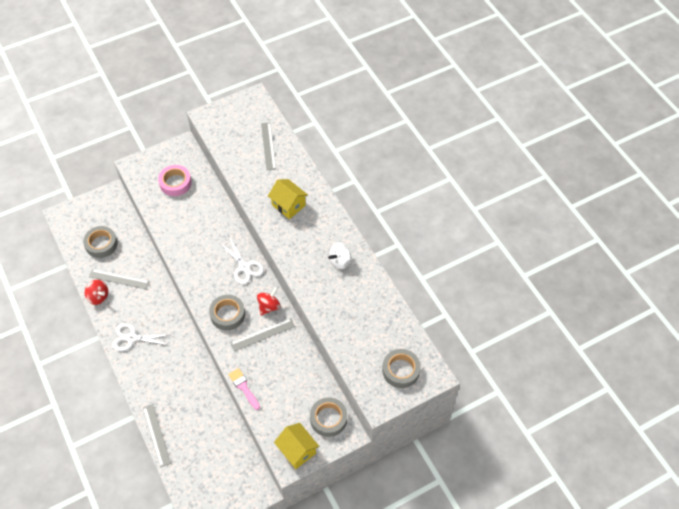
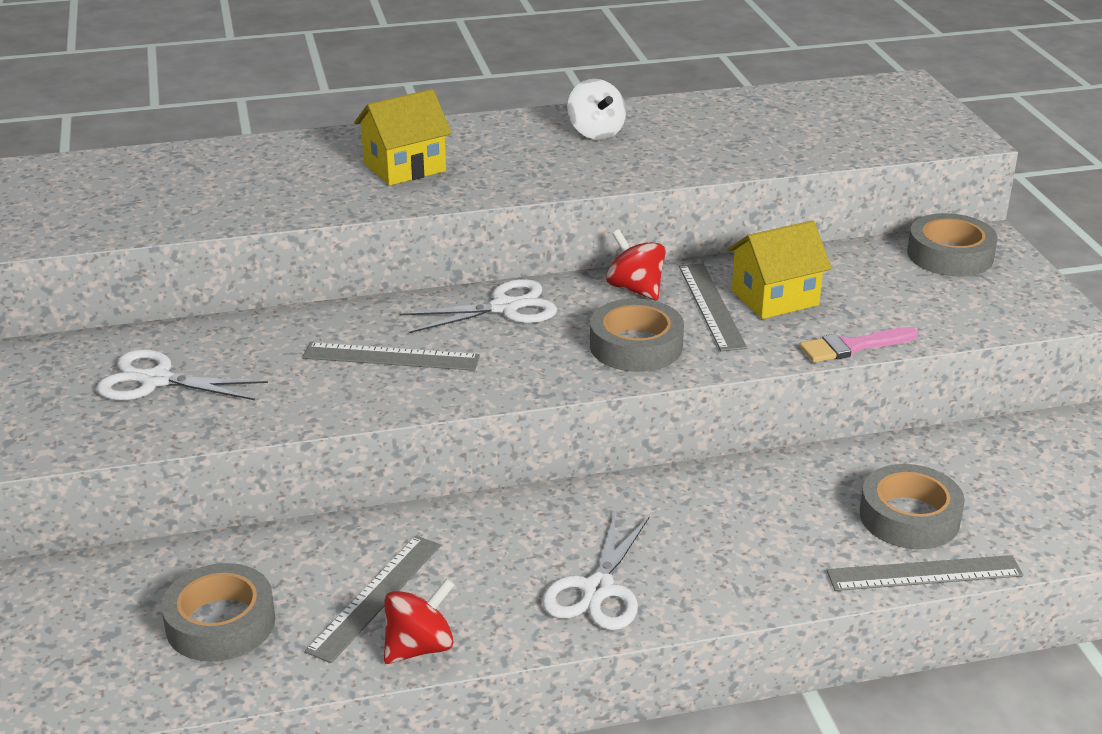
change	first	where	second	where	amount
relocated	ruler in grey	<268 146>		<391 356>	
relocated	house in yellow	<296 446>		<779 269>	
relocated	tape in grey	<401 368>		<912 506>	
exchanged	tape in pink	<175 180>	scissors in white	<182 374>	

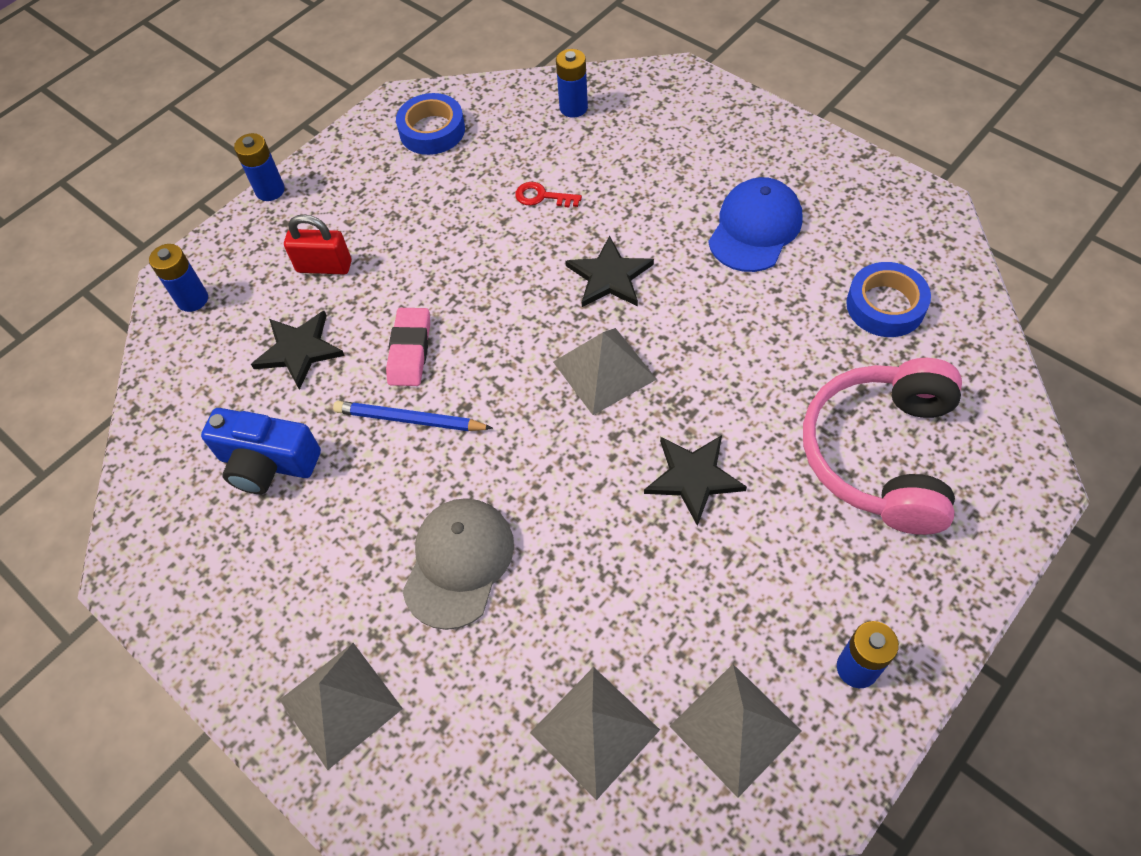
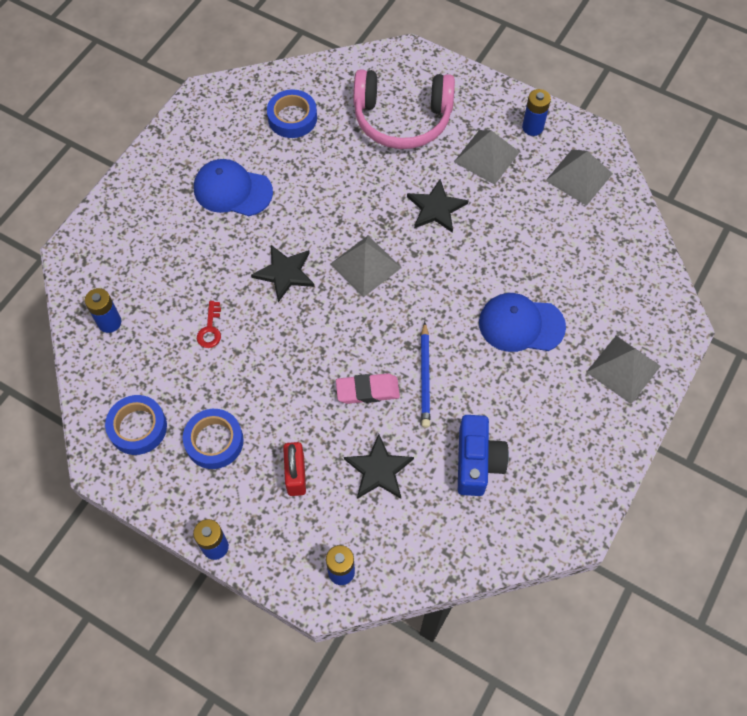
change	first	where	second	where	amount
appeared			tape in blue	<213 439>	
relocated	pyramid in grey	<595 733>		<487 157>	
colour	cap in grey	<458 564>	cap in blue	<522 322>	

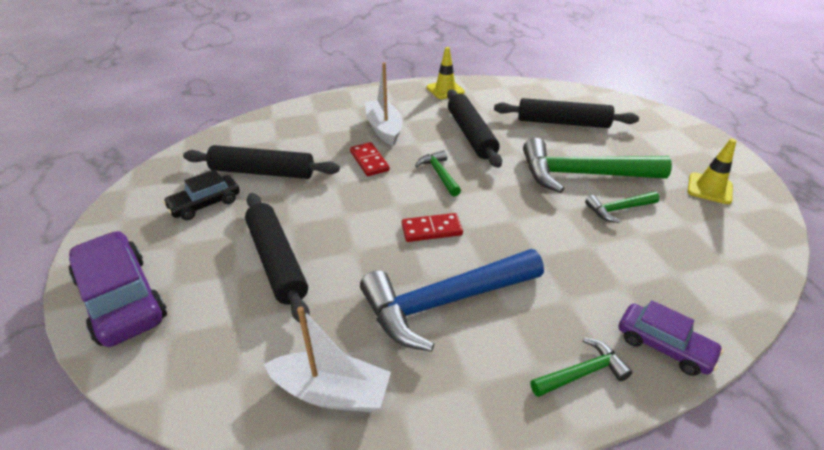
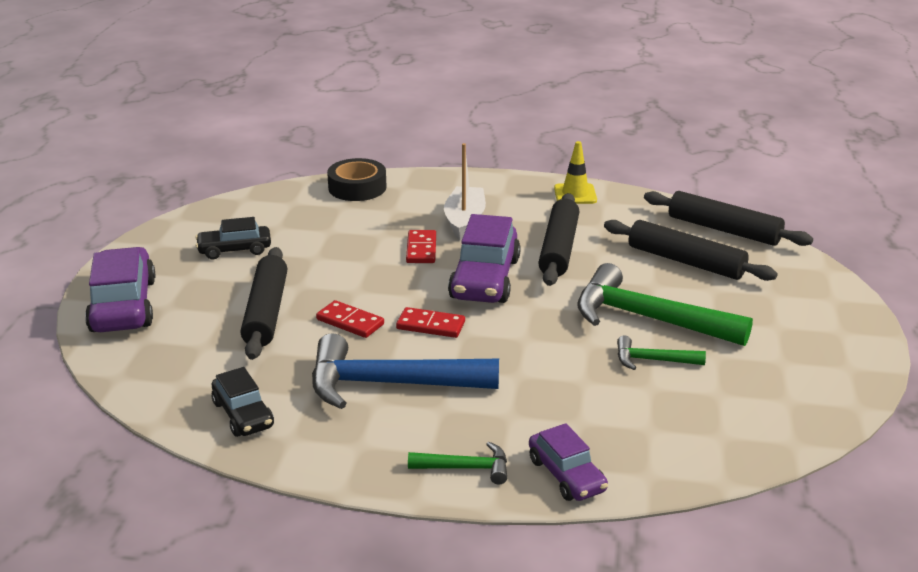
change	first	where	second	where	amount
missing	traffic cone in yellow	<712 171>			
appeared			domino in red	<350 319>	
appeared			tape in black	<357 179>	
relocated	rolling pin in black	<261 162>		<728 218>	
exchanged	boat in white	<327 359>	car in black	<242 402>	
exchanged	hammer in green	<438 173>	car in purple	<484 258>	

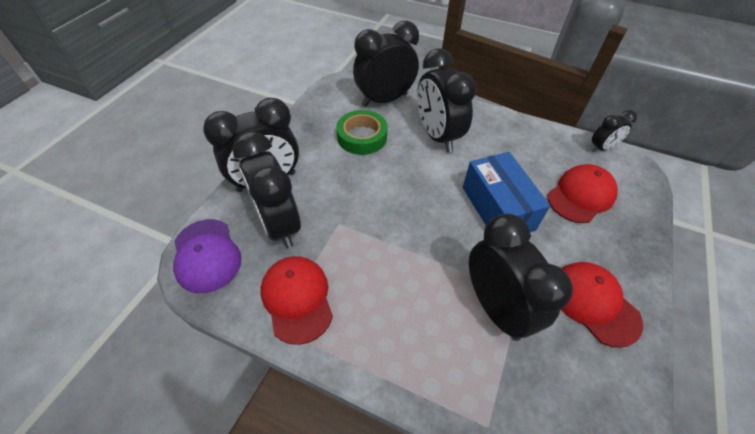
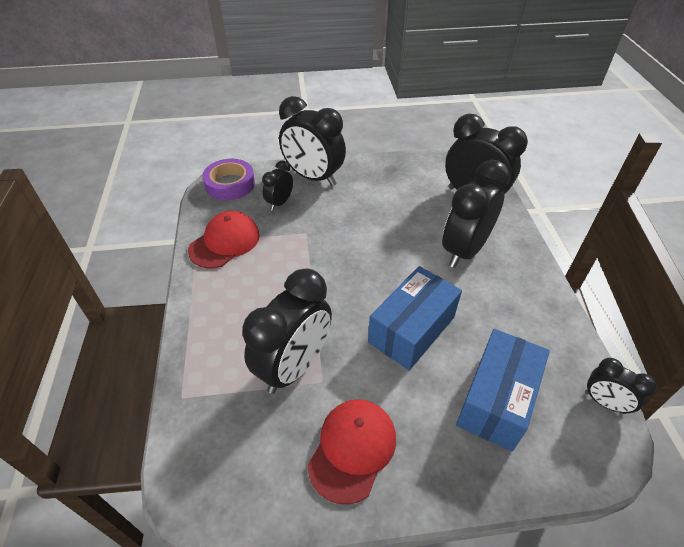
change	first	where	second	where	amount
missing	tape in green	<362 132>			
exchanged	cap in purple	<207 256>	tape in purple	<228 179>	
exchanged	cap in red	<582 193>	box in blue	<503 390>	
size	clock in black	<267 189>		<277 186>	x0.51

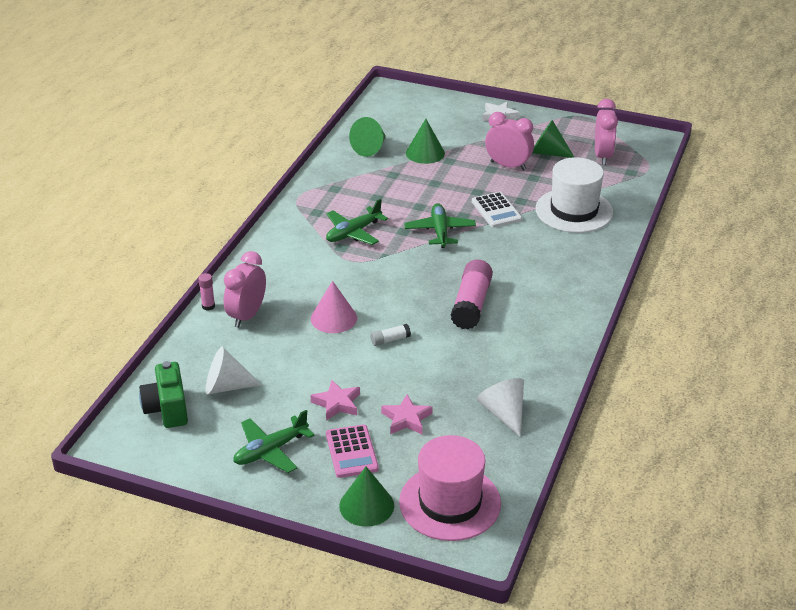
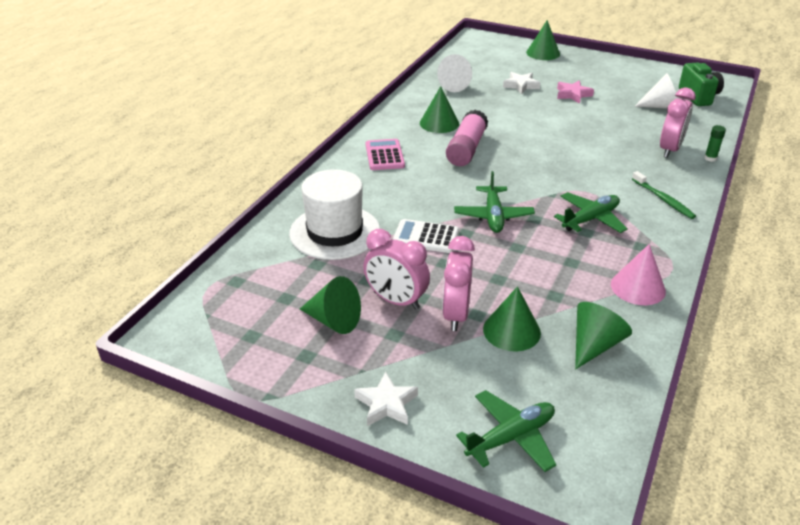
change	first	where	second	where	amount
missing	glue stick in white	<391 335>			
missing	hat in pink	<450 488>			
appeared			cone in green	<439 109>	
appeared			toothbrush in green	<664 195>	
relocated	plane in green	<273 441>		<506 431>	
relocated	cone in pink	<334 307>		<638 274>	
relocated	calculator in pink	<352 451>		<385 154>	
relocated	clock in pink	<606 132>		<458 283>	
colour	glue stick in pink	<206 292>	glue stick in green	<715 143>	
colour	star in pink	<406 414>	star in white	<521 83>	
spun	calculator in white	<497 210>		<426 236>	60 degrees counterclockwise

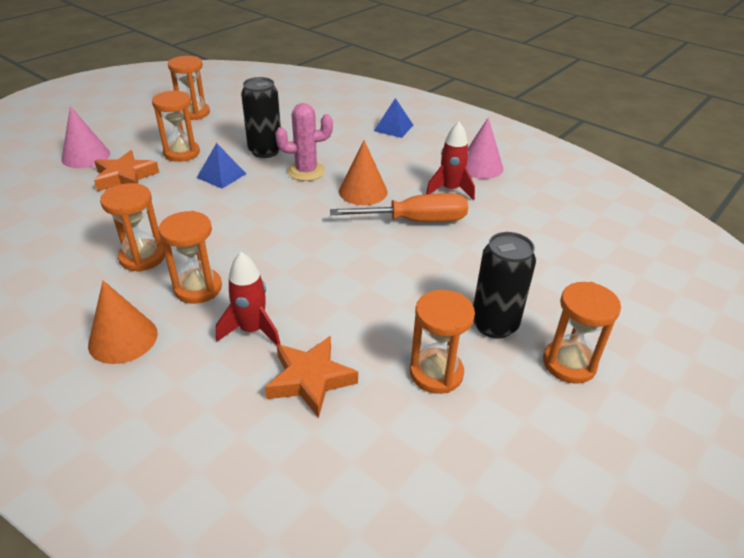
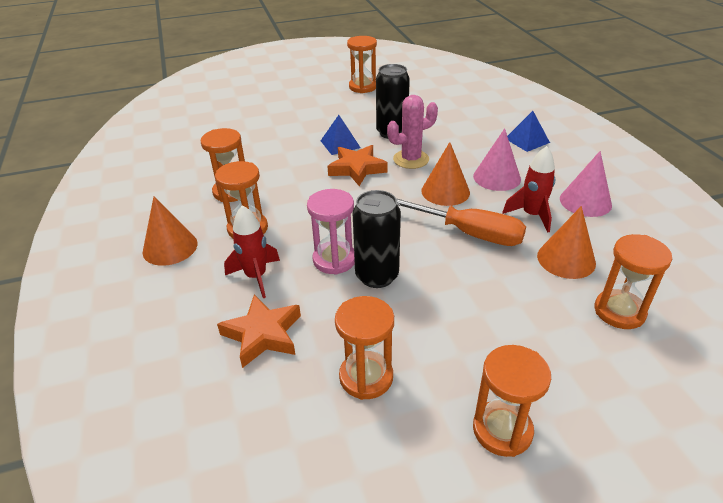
change	first	where	second	where	amount
appeared			hourglass in pink	<331 232>	
appeared			cone in orange	<566 242>	
relocated	cone in pink	<85 137>		<497 159>	
relocated	star in orange	<126 170>		<357 165>	
relocated	hourglass in orange	<176 126>		<633 281>	
relocated	can in black	<504 285>		<376 239>	
spun	cactus in pink	<304 142>		<412 132>	45 degrees counterclockwise

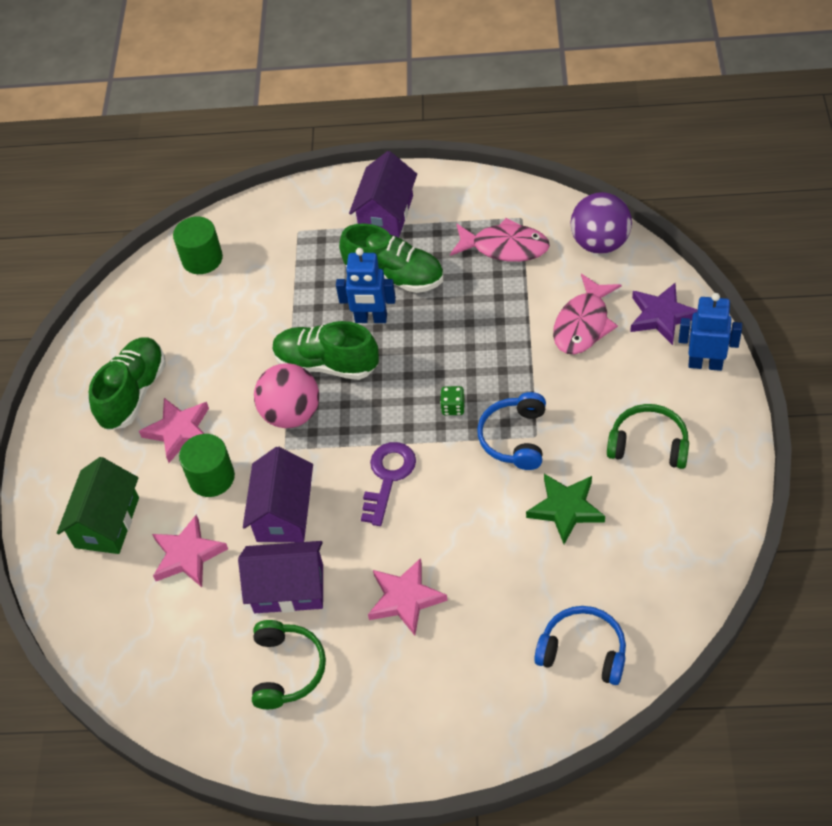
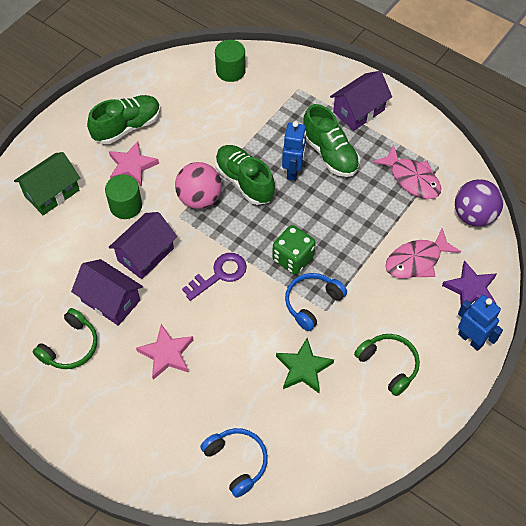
change	first	where	second	where	amount
missing	star in pink	<190 551>			
spun	robot in blue	<366 285>		<294 151>	120 degrees counterclockwise
size	dice in green	<452 400>		<294 250>	x1.96

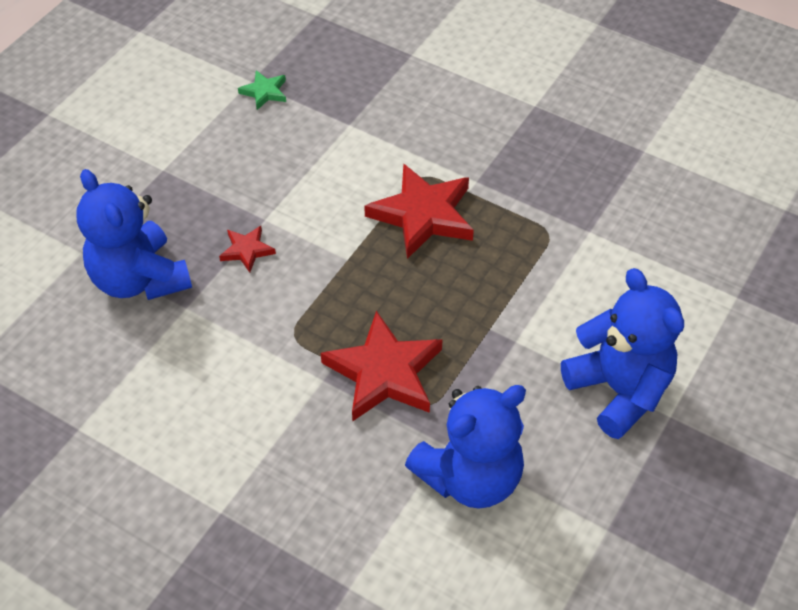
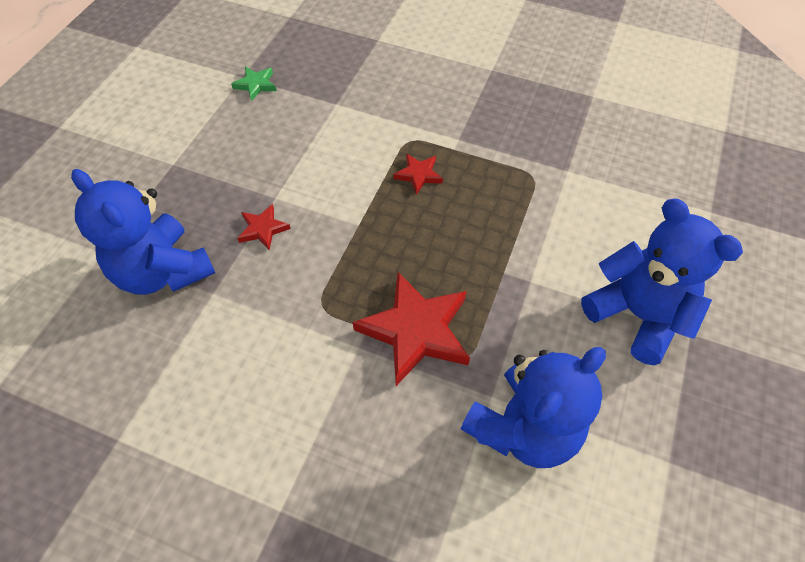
change	first	where	second	where	amount
size	star in red	<419 211>		<418 174>	x0.49

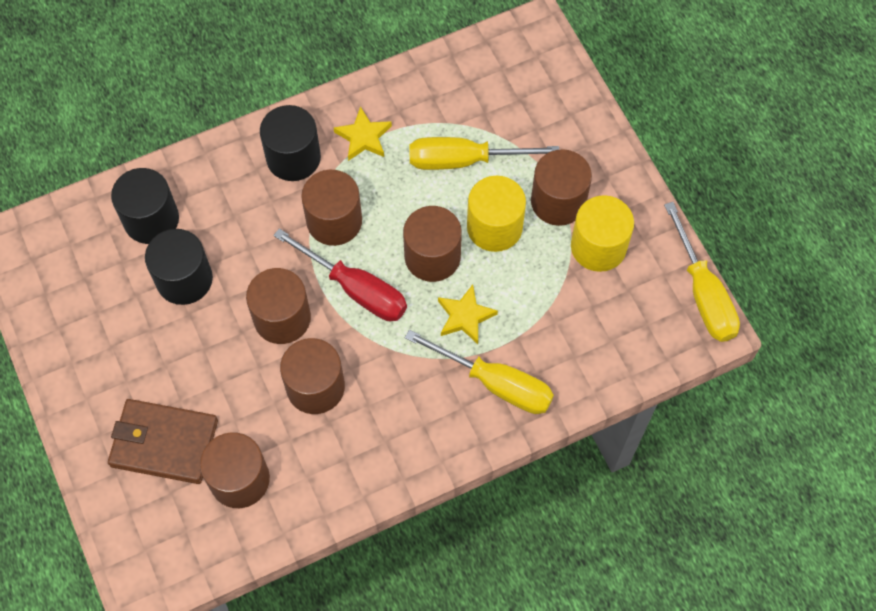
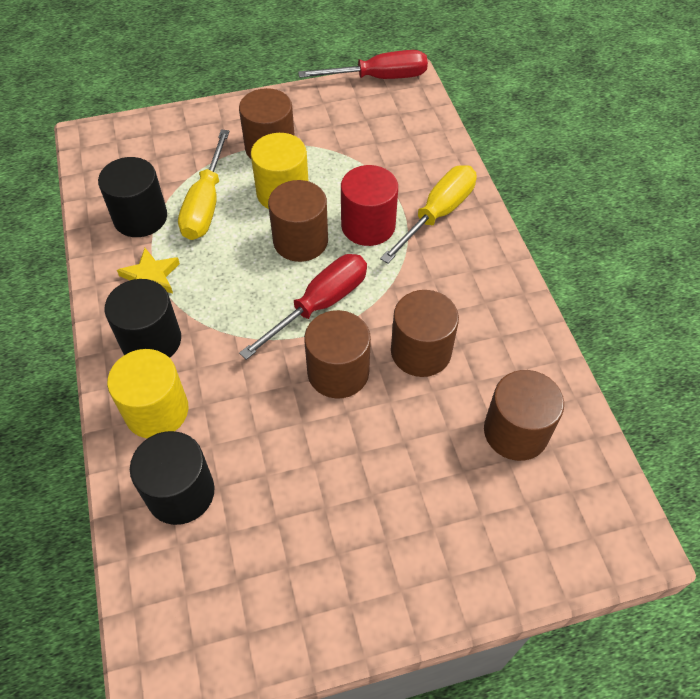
change	first	where	second	where	amount
missing	wallet in brown	<163 441>			
missing	cylinder in brown	<331 208>			
relocated	cylinder in black	<179 267>		<132 197>	
relocated	cylinder in yellow	<602 233>		<147 393>	
exchanged	star in yellow	<468 314>	cylinder in red	<369 205>	
colour	screwdriver in yellow	<702 272>	screwdriver in red	<363 64>	

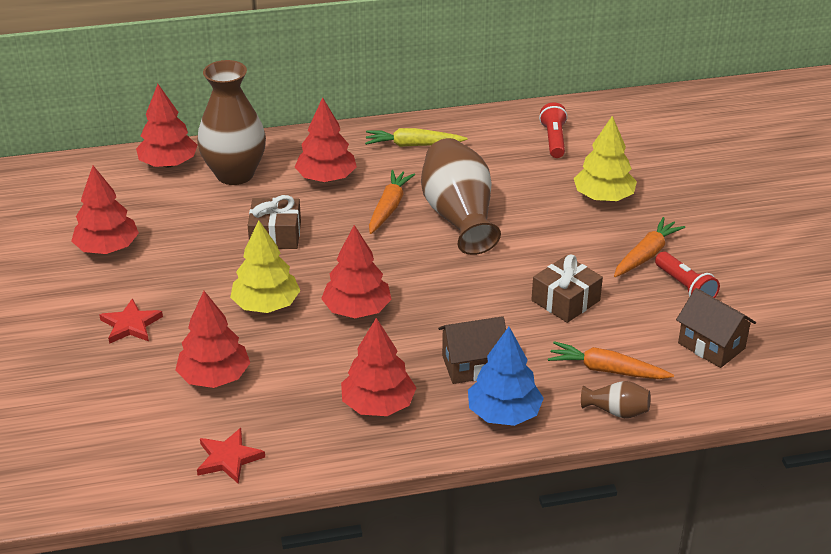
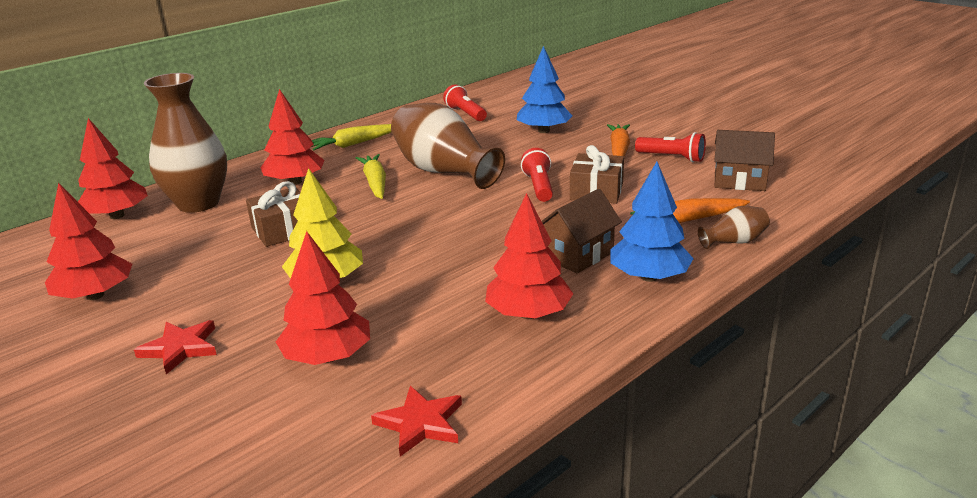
change	first	where	second	where	amount
missing	tree in red	<356 271>			
appeared			flashlight in red	<537 175>	
colour	carrot in orange	<392 202>	carrot in yellow	<371 176>	
colour	tree in yellow	<605 158>	tree in blue	<544 89>	

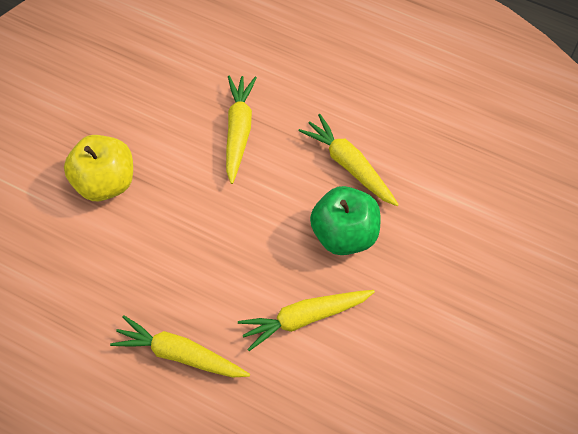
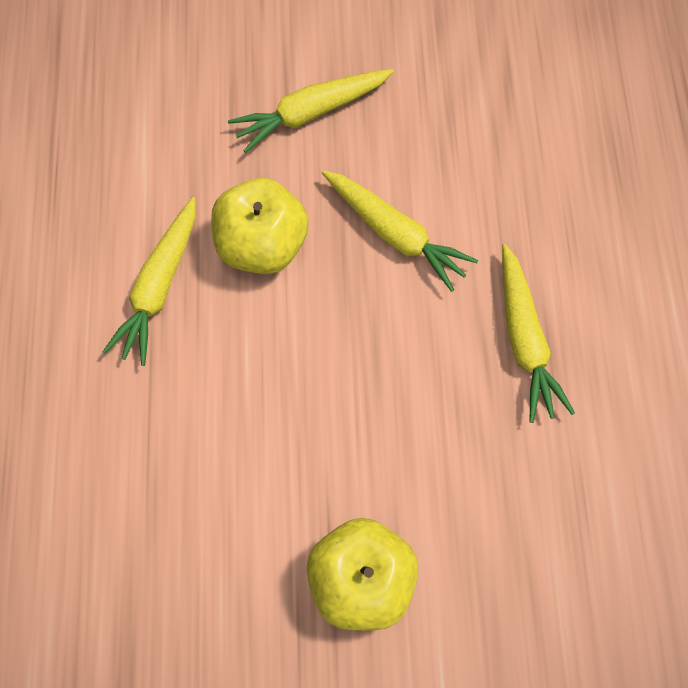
change	first	where	second	where	amount
relocated	carrot in yellow	<241 130>		<311 111>	
colour	apple in green	<345 220>	apple in yellow	<260 226>	

